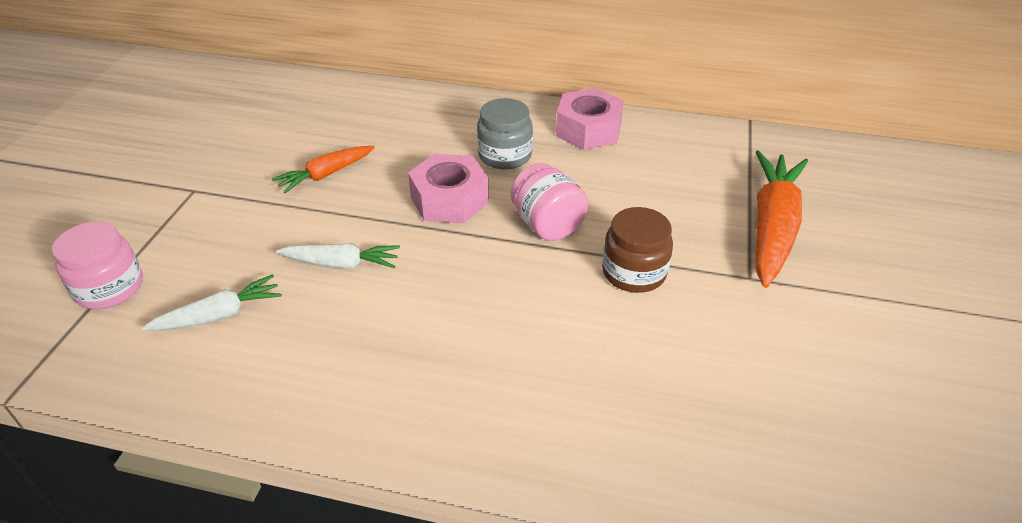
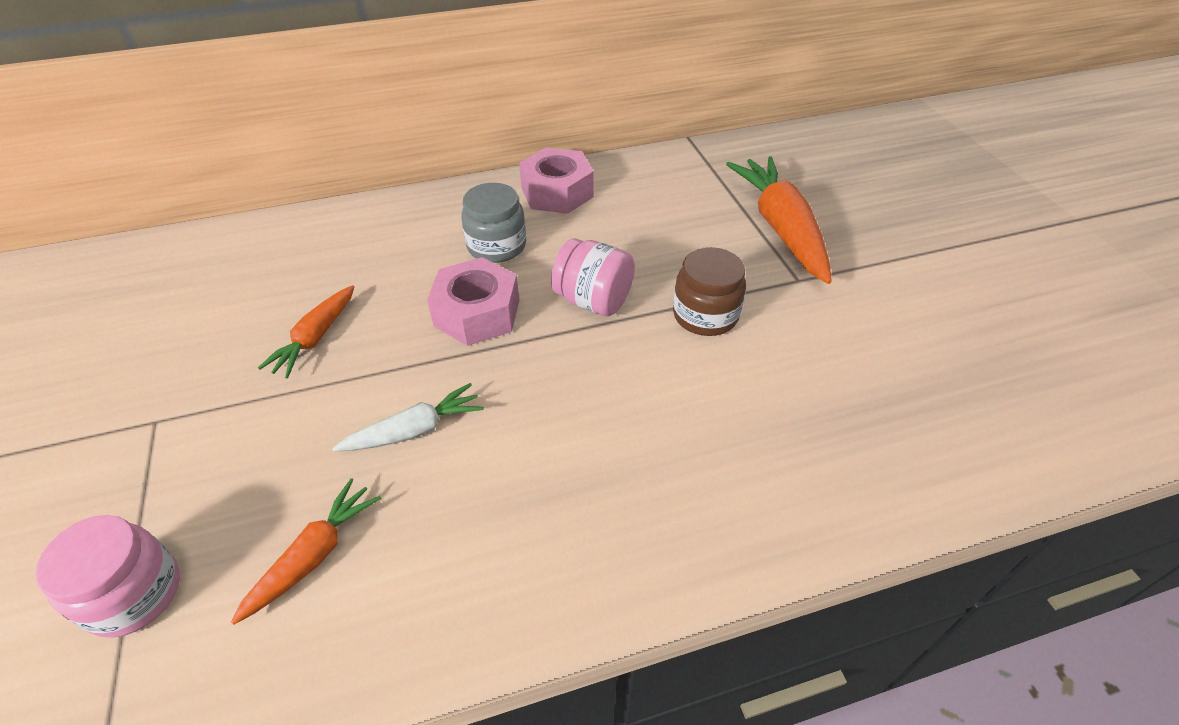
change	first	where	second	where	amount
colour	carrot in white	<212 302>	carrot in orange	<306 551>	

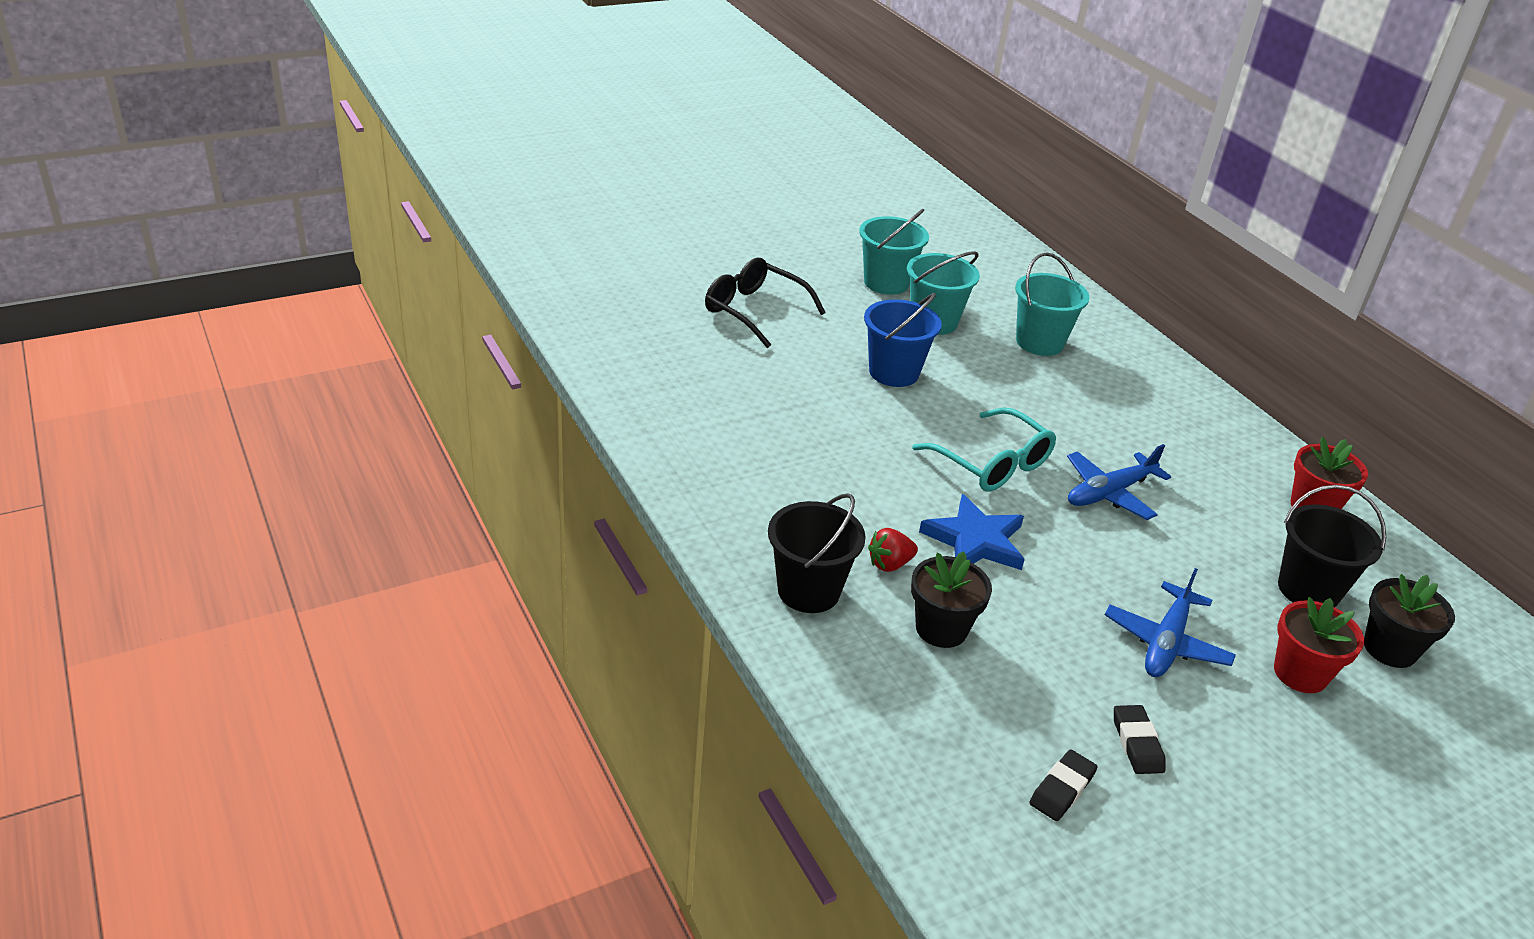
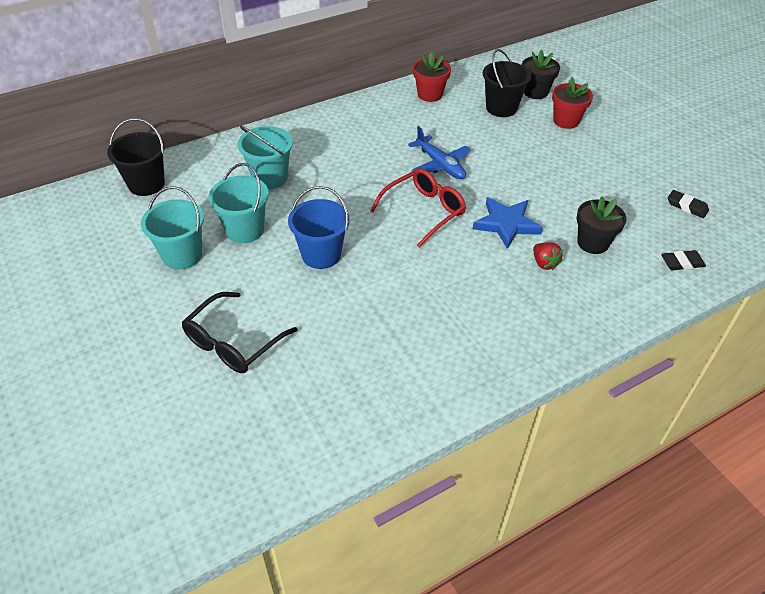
change	first	where	second	where	amount
missing	plane in blue	<1170 622>			
relocated	bucket in black	<817 553>		<136 157>	
relocated	eraser in black	<1140 739>		<683 260>	
colour	glasses in turquoise	<984 449>	glasses in red	<418 208>	

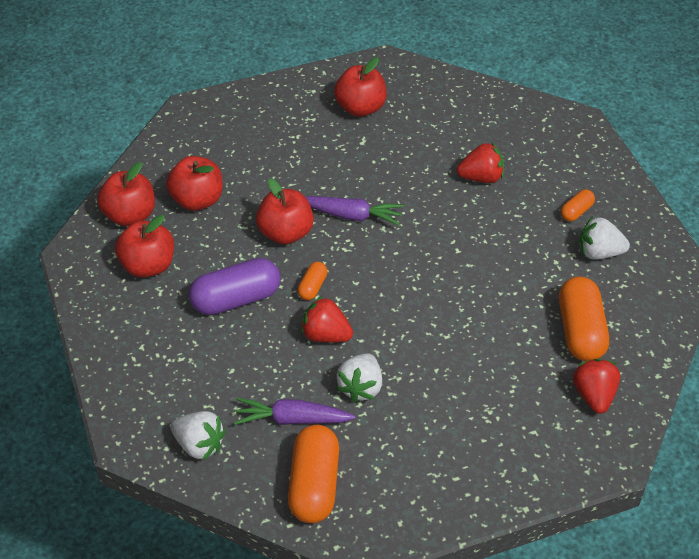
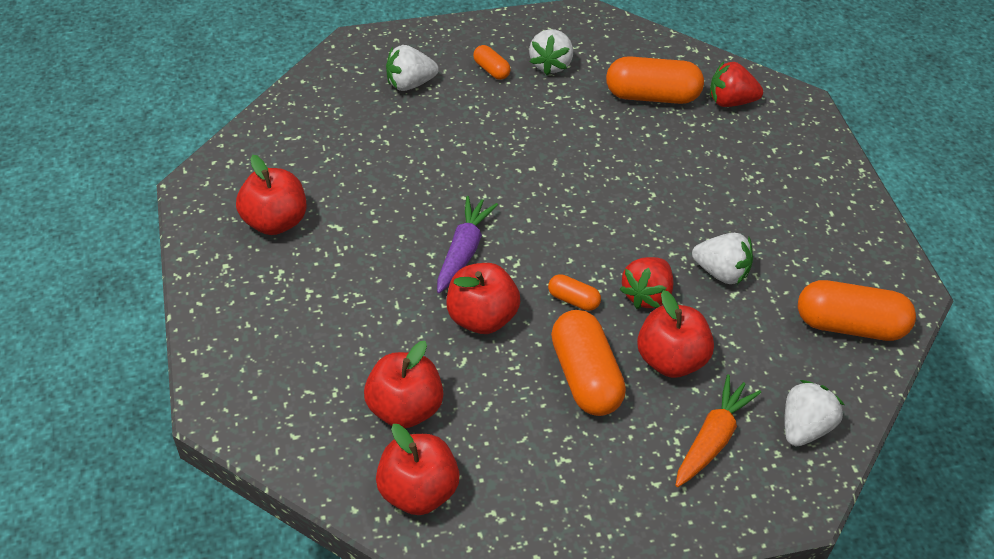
change	first	where	second	where	amount
missing	carrot in purple	<294 411>			
missing	strawberry in red	<480 162>			
appeared			strawberry in white	<412 68>	
appeared			carrot in orange	<718 430>	
relocated	apple in red	<144 246>		<675 334>	
colour	capsule in purple	<235 286>	capsule in orange	<588 363>	

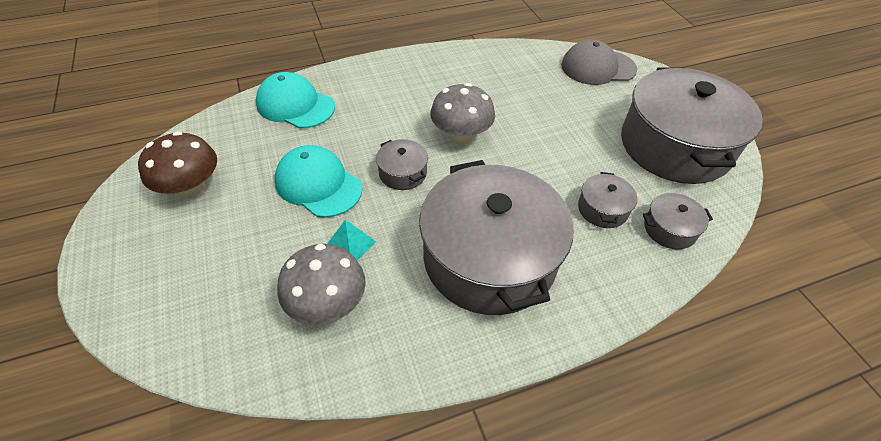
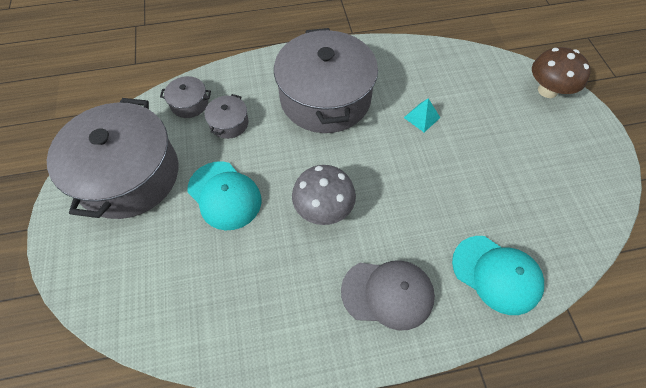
change	first	where	second	where	amount
missing	mushroom in grey	<321 284>			
missing	pot in grey	<402 164>			
relocated	mushroom in brown	<177 165>		<561 72>	
relocated	cap in turquoise	<319 181>		<224 195>	
relocated	cap in grey	<599 62>		<388 295>	

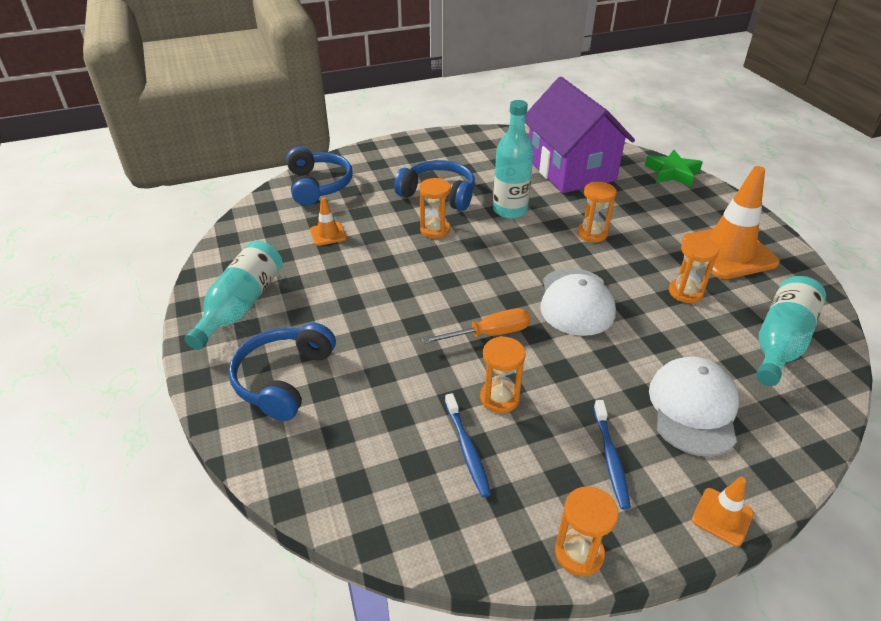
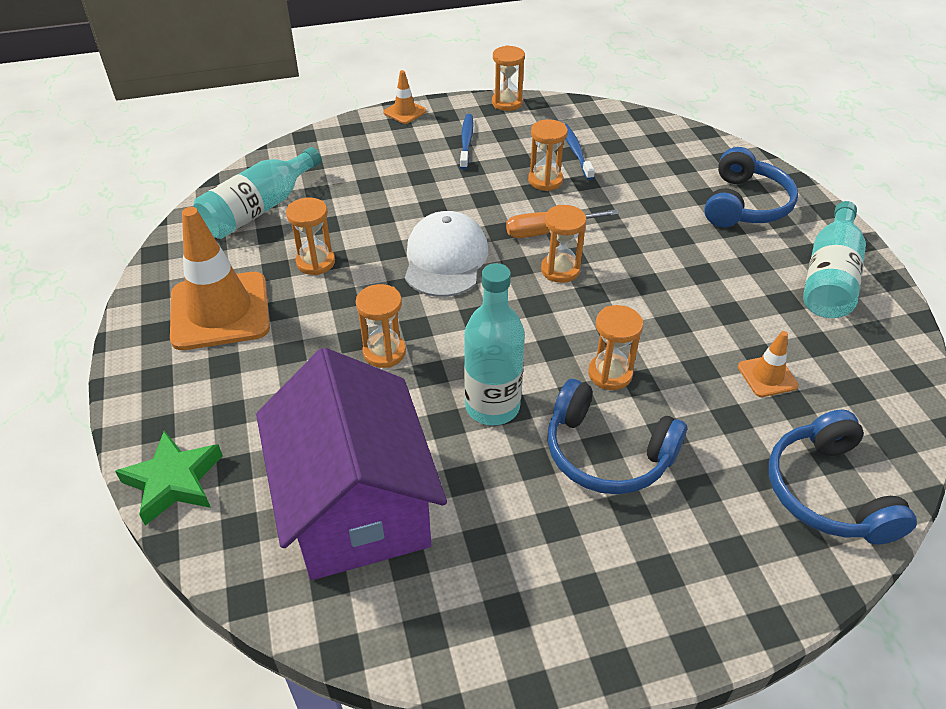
change	first	where	second	where	amount
missing	cap in white	<694 407>			
appeared			hourglass in orange	<563 244>	

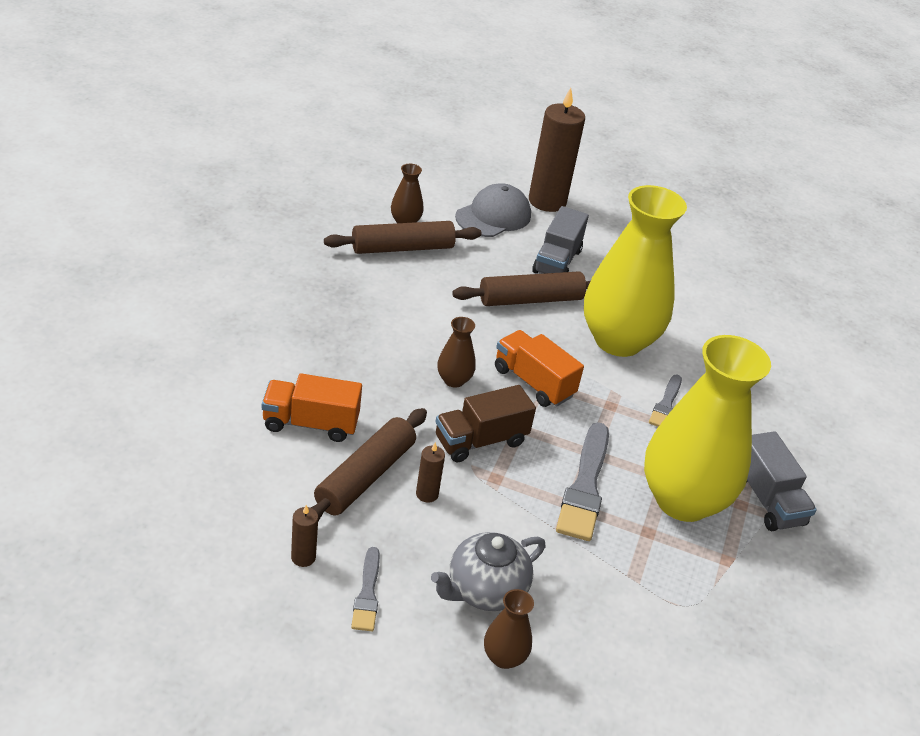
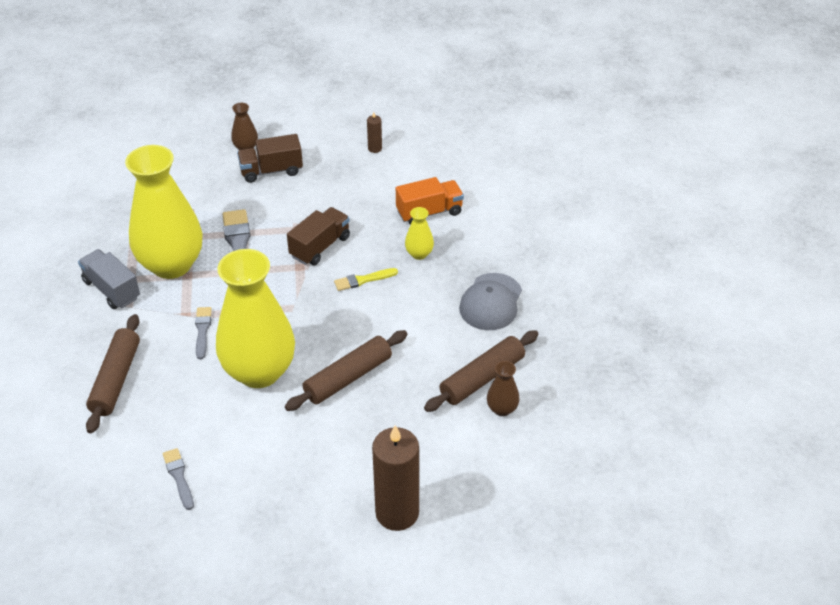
change	first	where	second	where	amount
missing	candle in brown	<430 472>			
missing	truck in orange	<539 368>			
missing	truck in grey	<560 240>			
appeared			vase in yellow	<419 233>	
relocated	rolling pin in brown	<368 464>		<113 373>	
relocated	brush in grey	<365 589>		<178 479>	
relocated	cap in grey	<493 210>		<490 301>	
exchanged	teapot in grey	<488 571>	truck in brown	<270 158>	
exchanged	vase in brown	<456 352>	brush in yellow	<366 279>	

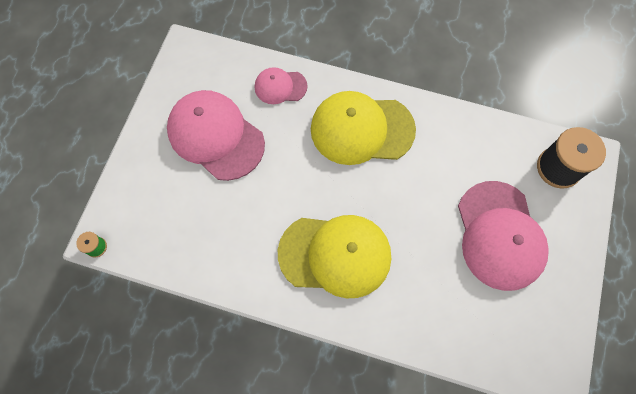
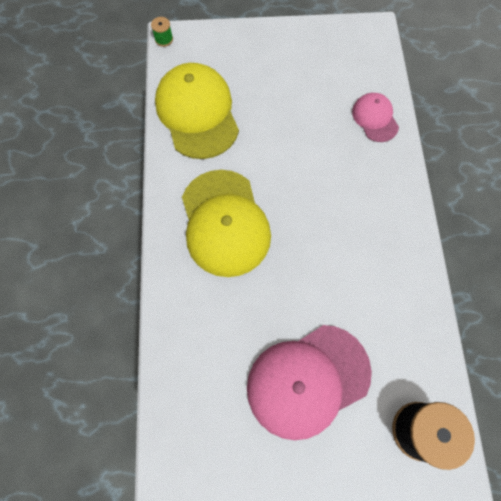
change	first	where	second	where	amount
missing	cap in pink	<216 135>			
relocated	cap in yellow	<363 128>		<197 111>	

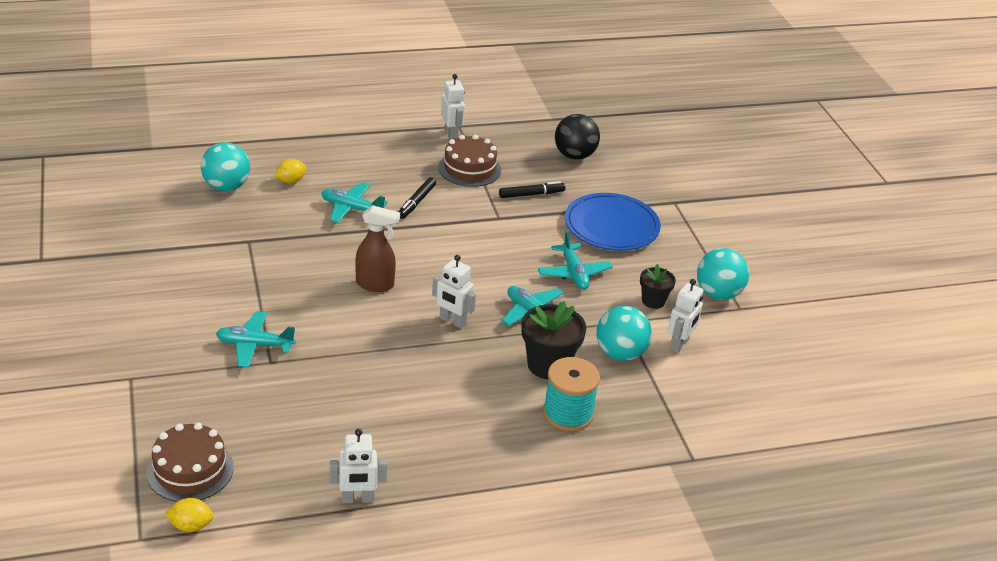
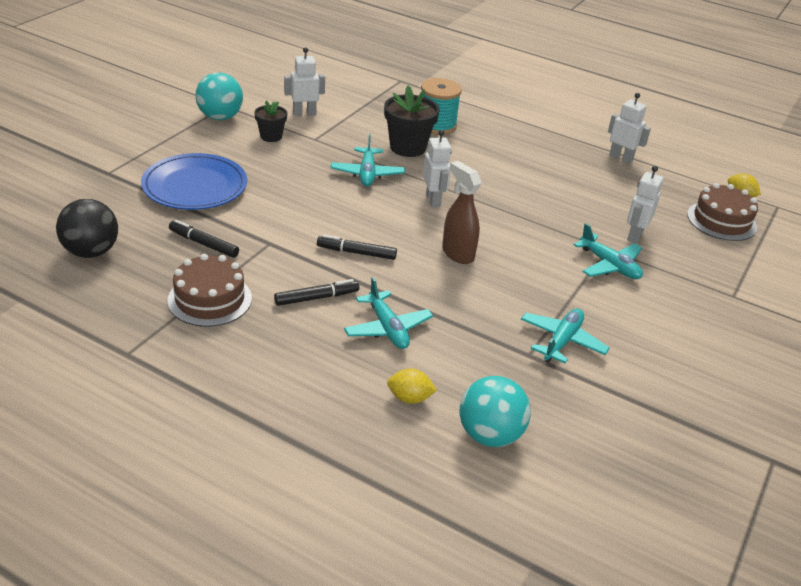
change	first	where	second	where	amount
missing	ball in turquoise	<624 333>			
appeared			marker in black	<357 247>	
relocated	robot in white	<453 107>		<645 204>	
relocated	plane in turquoise	<575 260>		<565 336>	

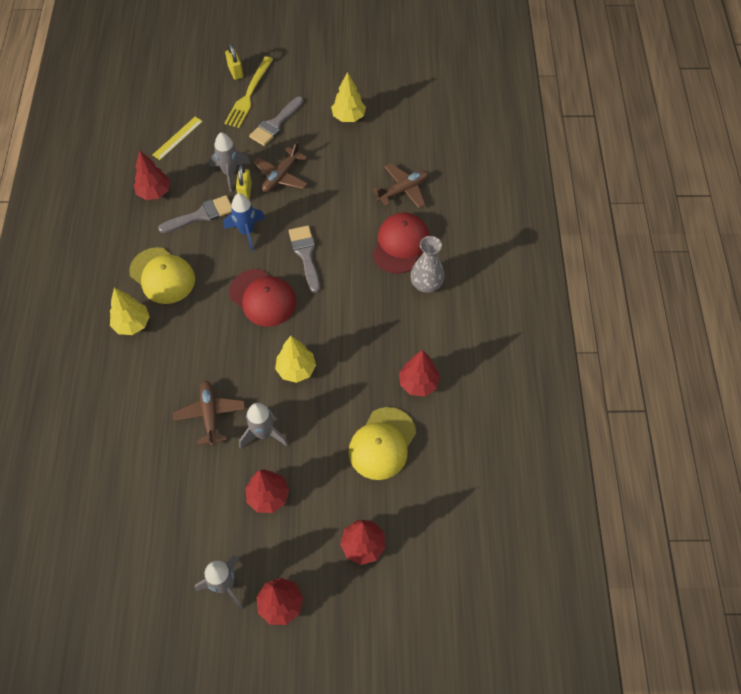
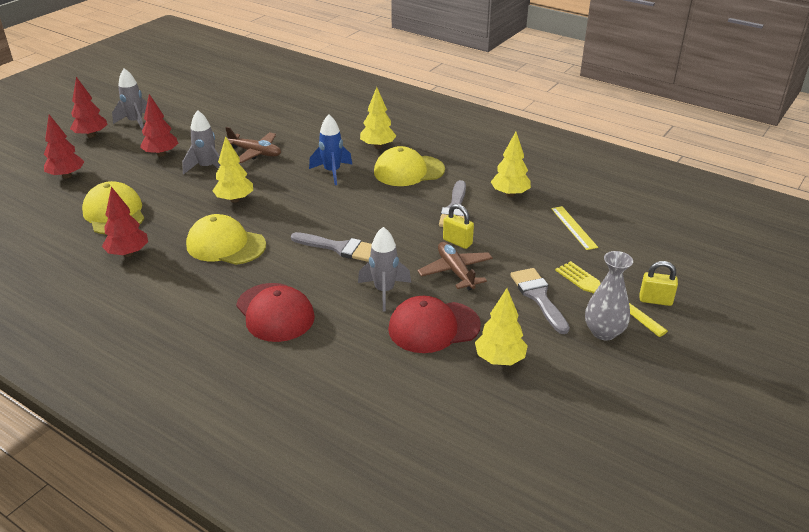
change	first	where	second	where	amount
missing	plane in brown	<401 185>			
appeared			cap in yellow	<226 239>	
relocated	rocket in grey	<229 162>		<384 269>	
relocated	rocket in blue	<244 222>		<330 150>	
relocated	cap in red	<263 298>		<434 324>	
relocated	vase in grey	<427 264>		<609 296>	
colour	tree in red	<152 175>	tree in yellow	<511 164>	

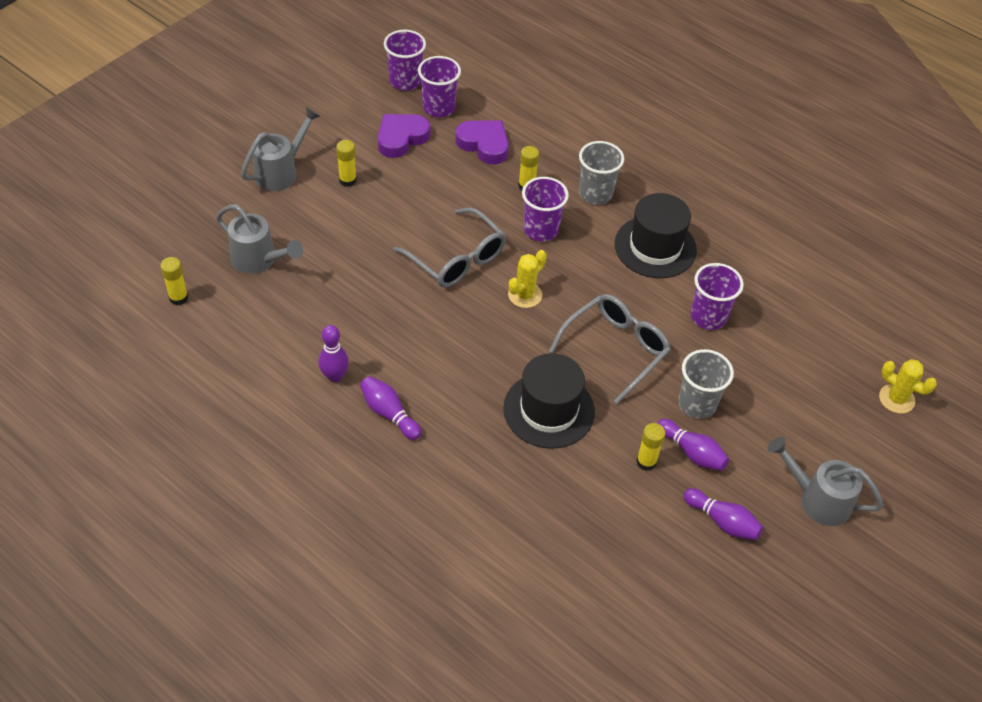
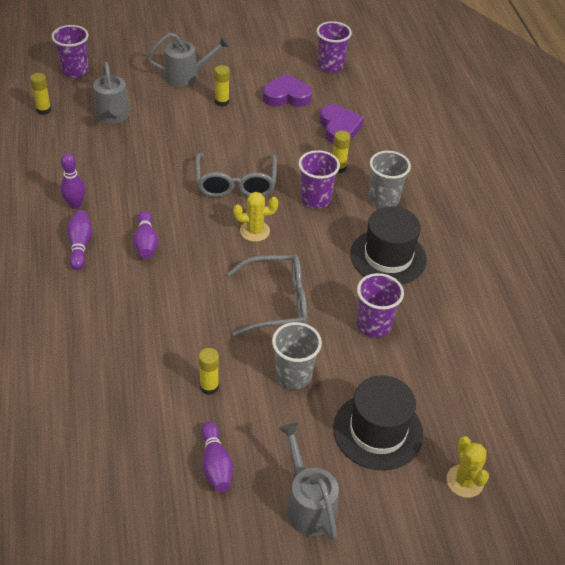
change	first	where	second	where	amount
relocated	cup in purple	<439 86>		<70 51>	
relocated	hat in black	<549 401>		<378 422>	
relocated	bowling pin in purple	<693 445>		<146 235>	

